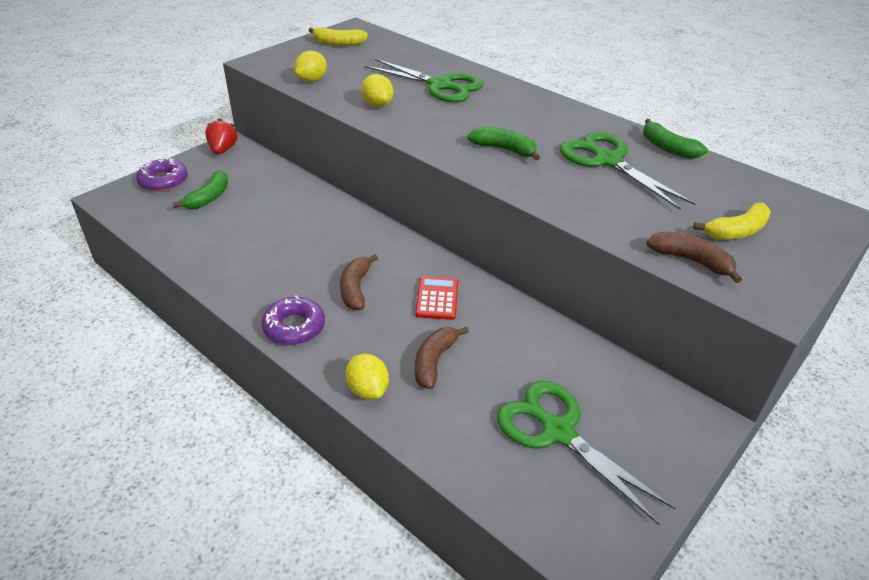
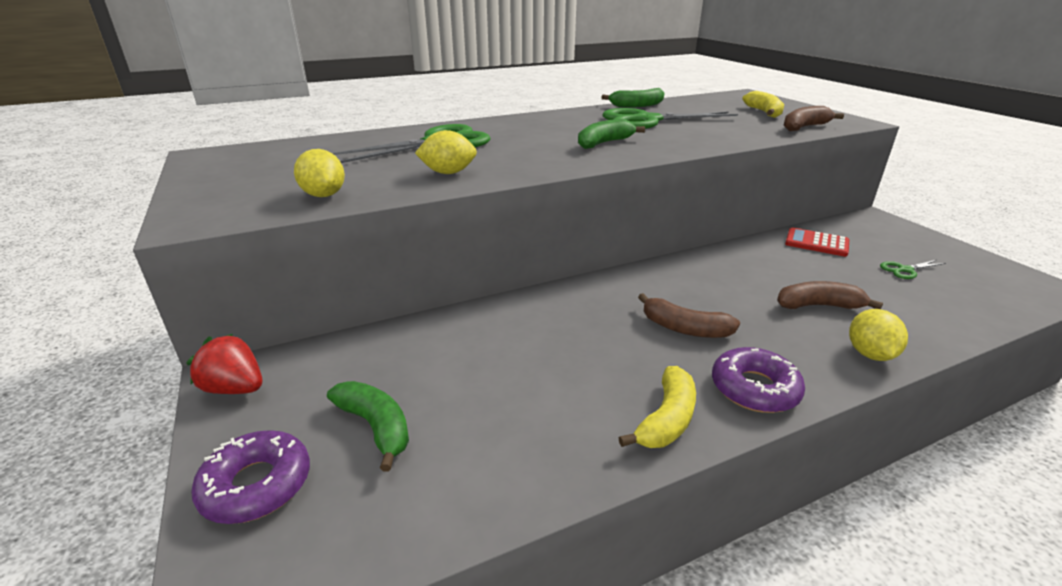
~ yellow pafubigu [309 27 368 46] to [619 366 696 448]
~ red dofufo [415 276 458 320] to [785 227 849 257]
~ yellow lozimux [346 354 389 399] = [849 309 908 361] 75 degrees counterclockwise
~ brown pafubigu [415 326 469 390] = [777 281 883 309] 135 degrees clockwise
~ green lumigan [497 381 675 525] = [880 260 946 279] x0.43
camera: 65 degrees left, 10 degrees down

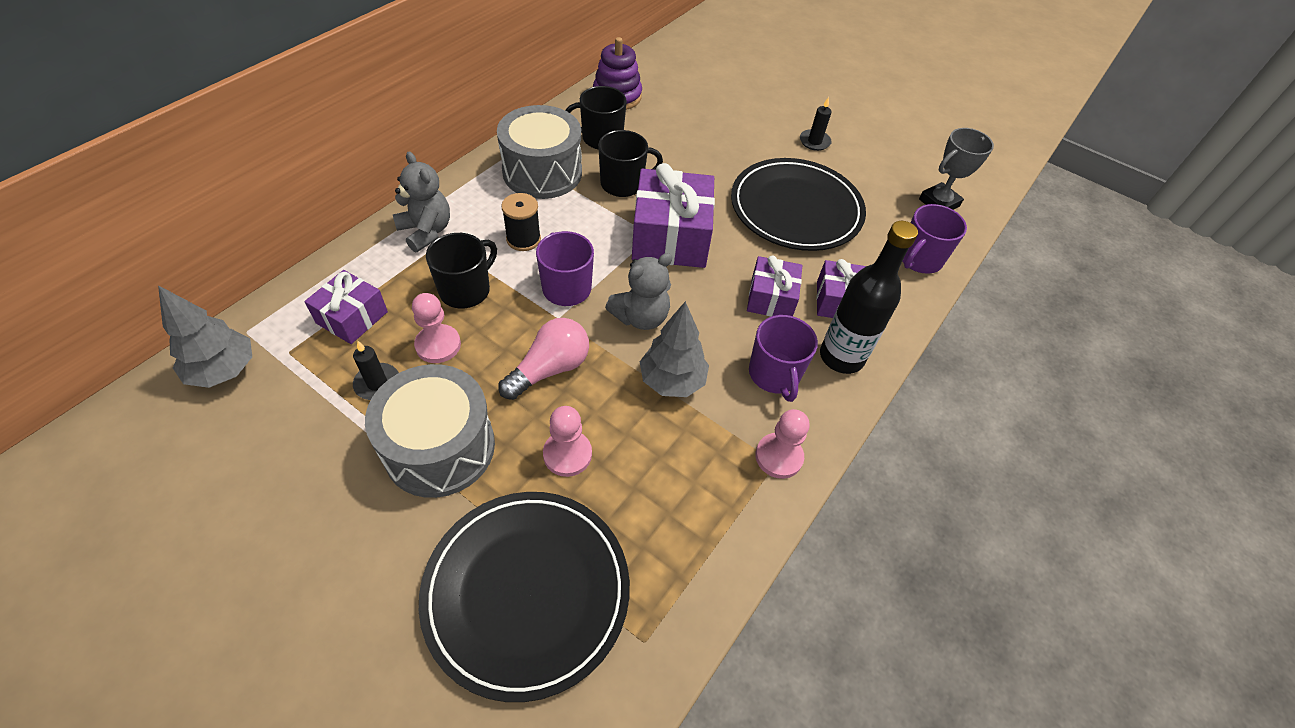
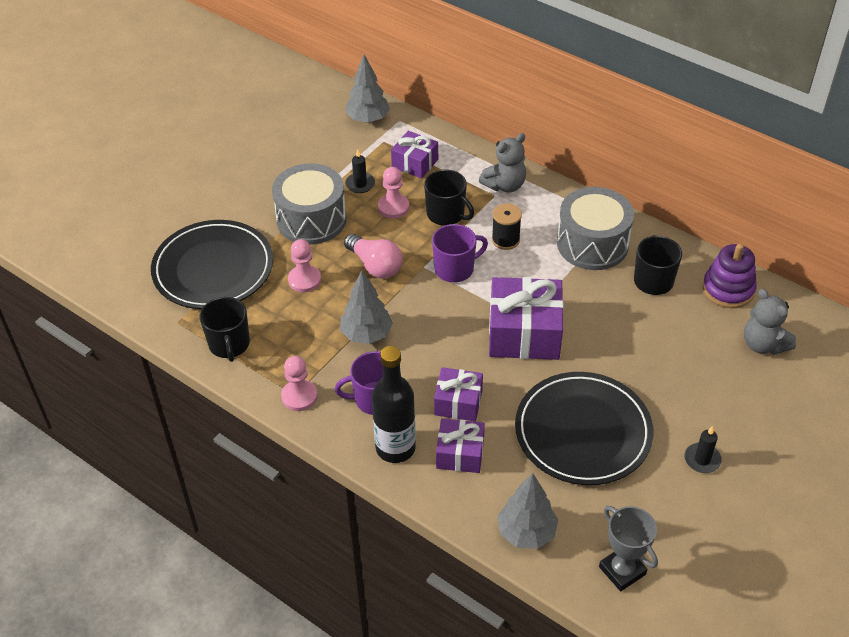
~ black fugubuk [598 130 663 197] to [200 297 250 362]
~ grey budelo [605 253 672 330] to [744 289 796 355]
~ purple fugubuk [902 204 967 274] to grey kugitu [497 473 558 549]
camera: 95 degrees right, 5 degrees down

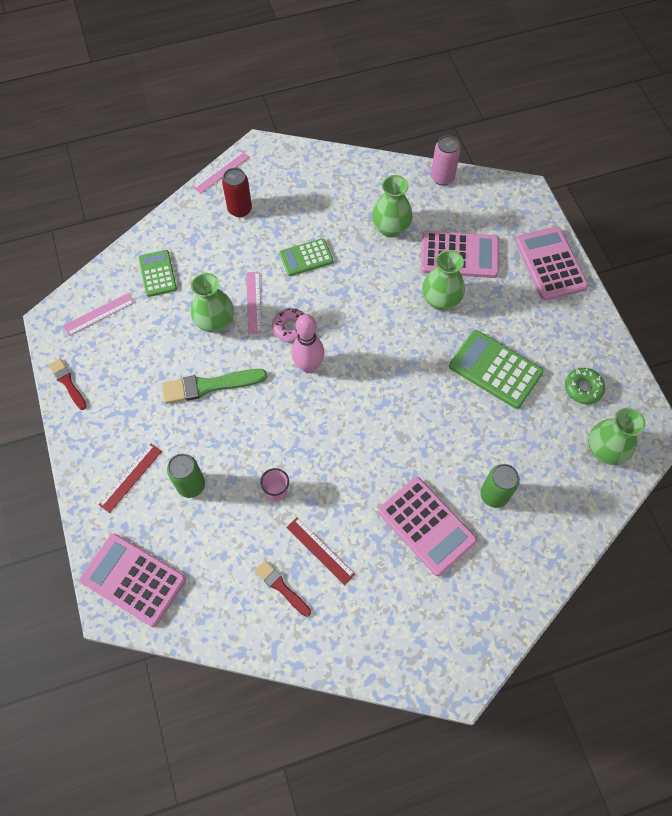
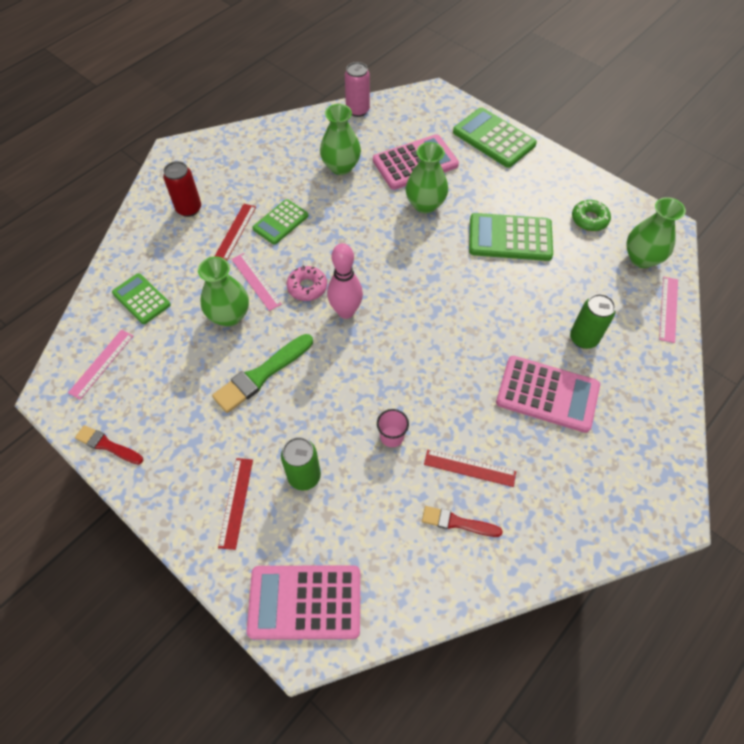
+ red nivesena [214 204 256 260]
~ pink nivesena [192 150 250 194] to [659 277 678 343]
~ pink dofufo [515 227 588 301] to green dofufo [453 107 537 168]
camera: 30 degrees left, 5 degrees down

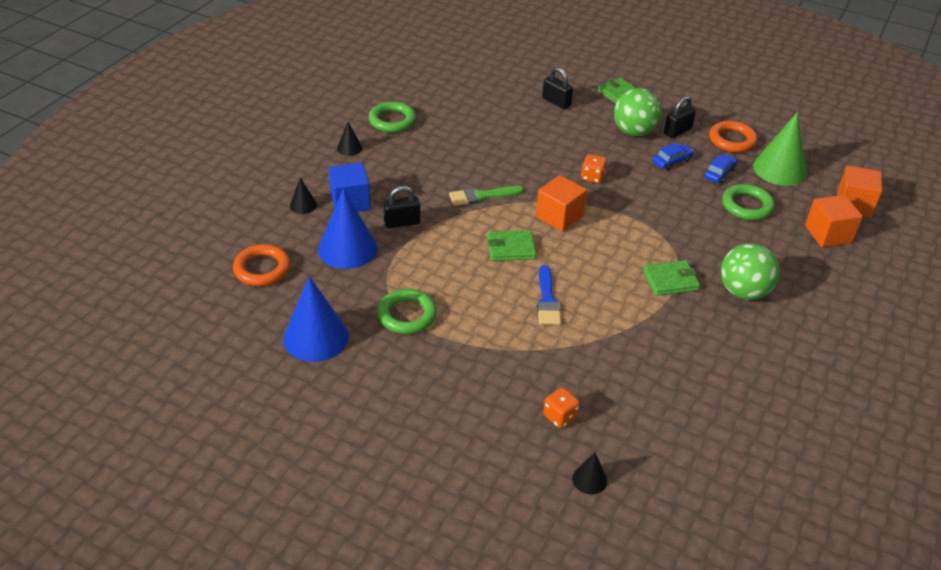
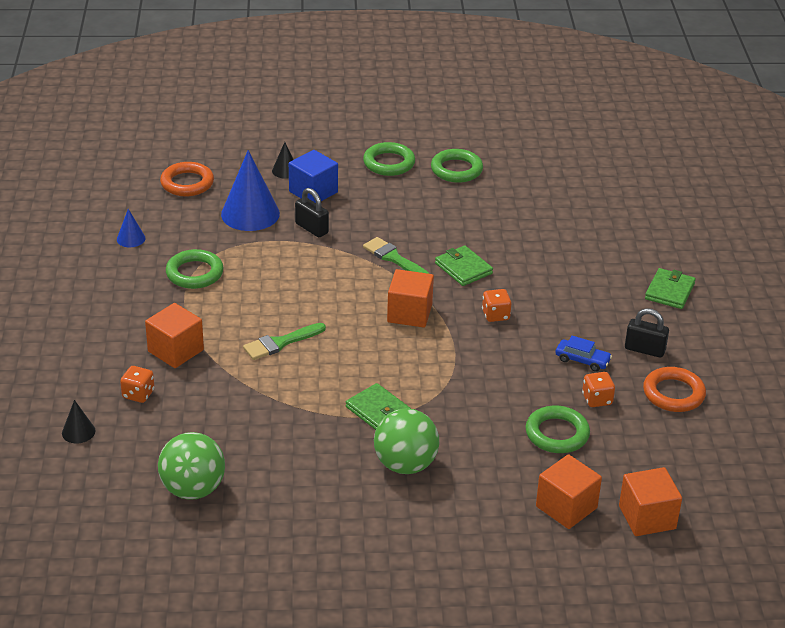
- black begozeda [542 67 573 109]
- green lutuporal [753 112 807 186]
+ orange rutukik [145 303 204 368]
~ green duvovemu [487 230 536 261] to [435 245 493 286]
~ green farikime [614 88 662 136] to [158 432 225 500]
~ black lutuporal [337 122 362 156] to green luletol [363 142 415 176]
~ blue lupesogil [704 154 737 184] to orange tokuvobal [582 372 615 407]
~ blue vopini [537 265 561 325] to green vopini [243 323 326 360]
~ blue lutuporal [283 276 349 362] = [117 209 145 247] x0.48
camera: 60 degrees right, 5 degrees down

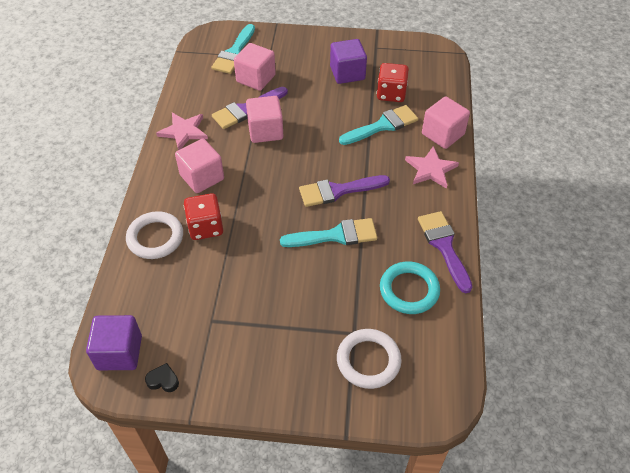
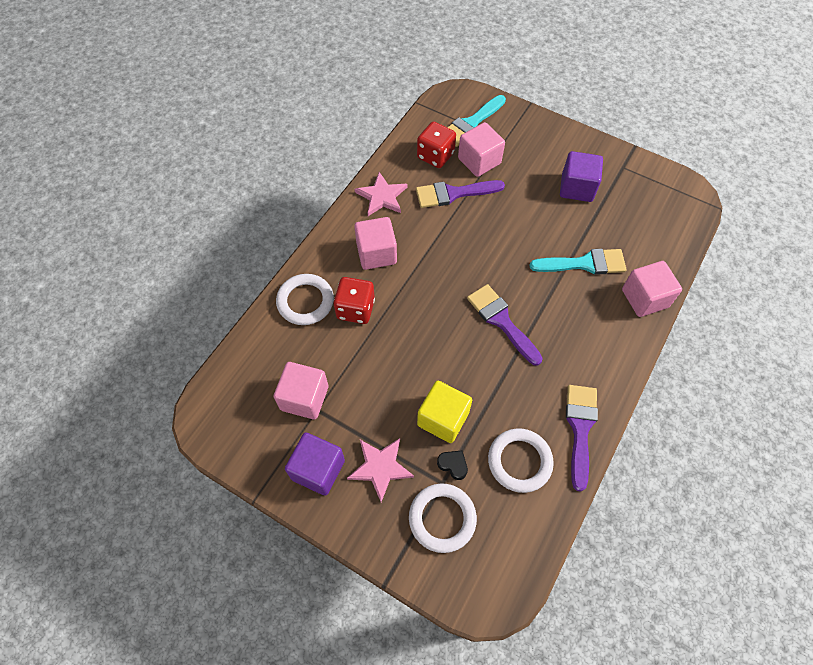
- turquoise vopini [280 218 377 247]
+ yellow rutukik [417 381 472 443]
~ purple rutukik [86 315 142 370] to [285 433 345 496]
~ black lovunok [145 363 179 392] to [437 451 468 480]
~ pink rutukik [246 96 283 143] to [274 362 328 419]
~ red tokuvobal [377 63 409 102] to [417 121 456 168]
~ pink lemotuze [405 146 459 189] to [347 438 414 502]
~ turquoise luletol [380 262 440 314] to white luletol [488 428 554 493]
~ purple vopini [299 175 390 207] = [467 284 543 366] 45 degrees clockwise
camera: 25 degrees right, 10 degrees up

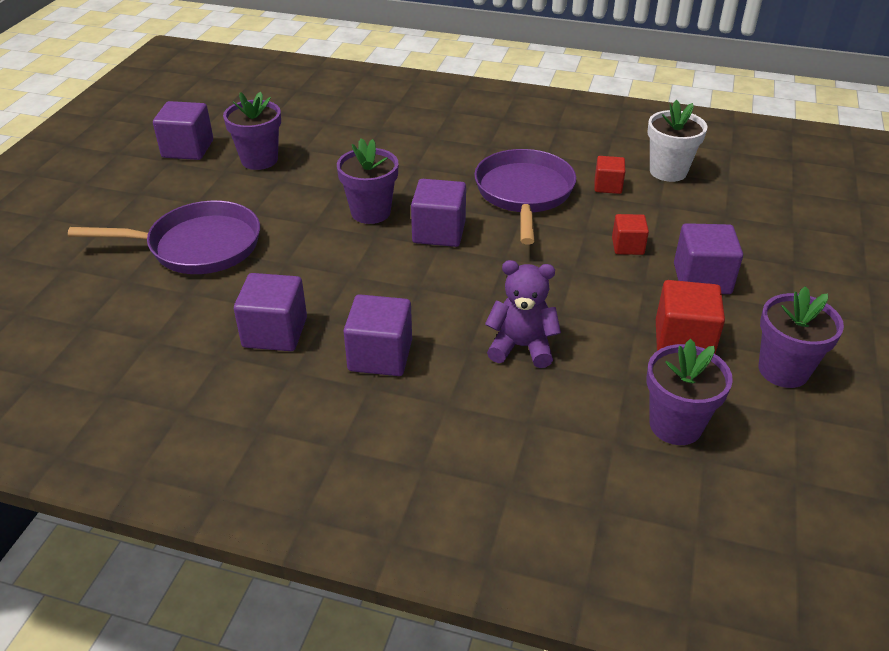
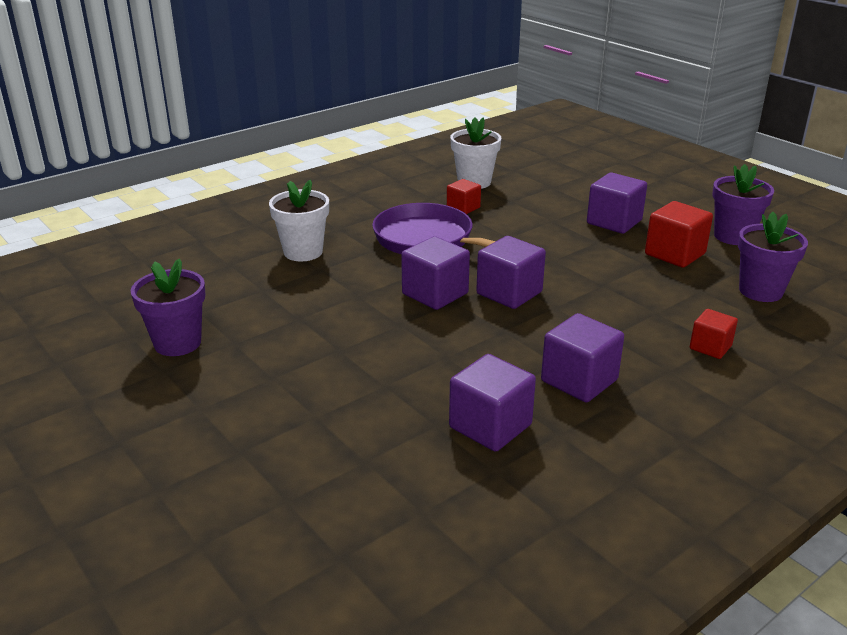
- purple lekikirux [68 200 260 274]
- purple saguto [337 138 399 224]
- purple budelo [485 260 561 368]
+ white saguto [269 180 329 261]
~ purple rutukik [153 101 213 160] to [476 236 546 309]
~ red rutukik [612 214 649 255] to [690 309 738 359]
camera: 55 degrees left, 10 degrees down

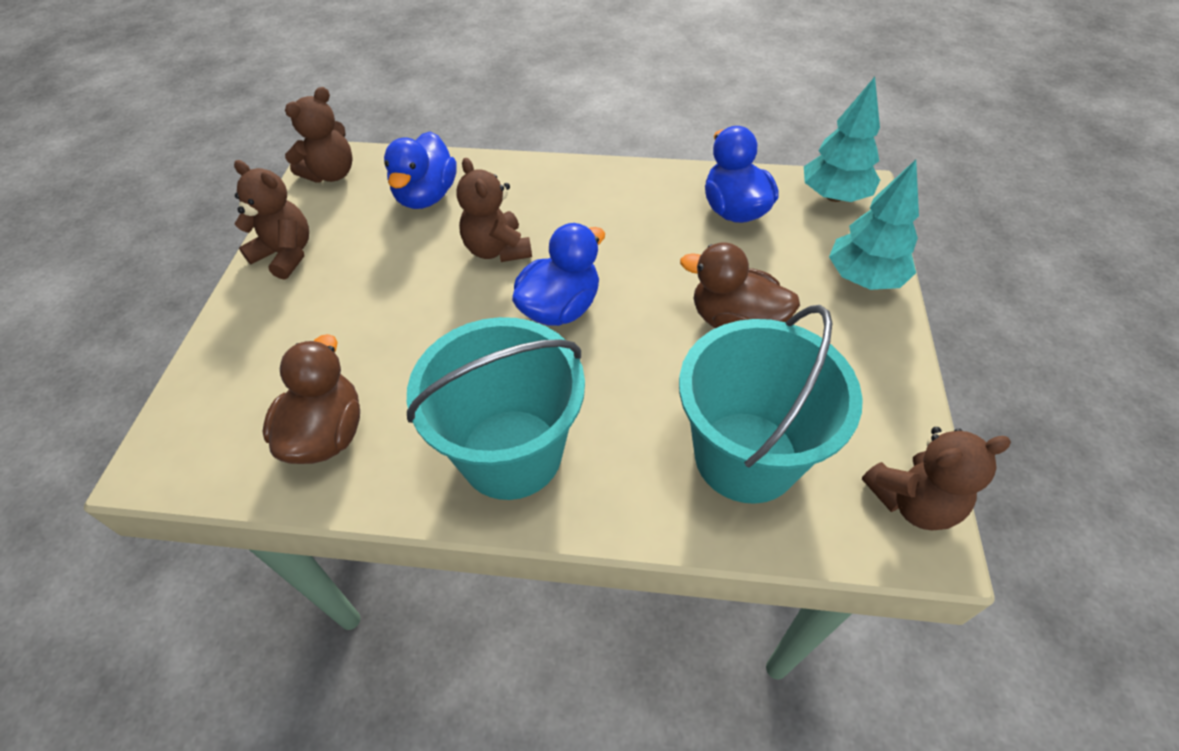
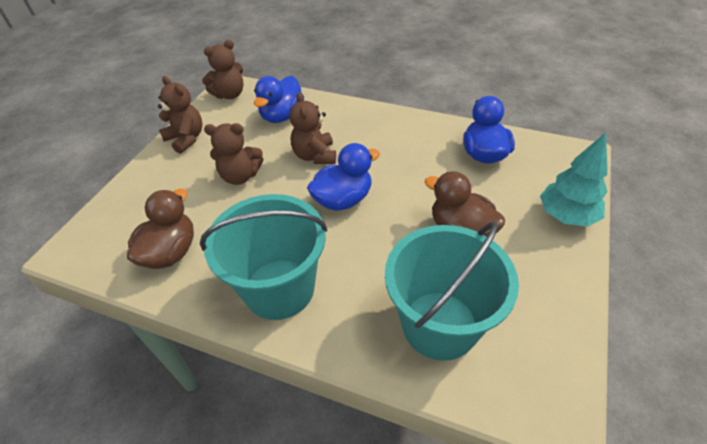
- turquoise kugitu [804 77 880 202]
~ brown budelo [862 427 1011 530] to [204 123 263 185]
camera: 15 degrees right, 5 degrees down

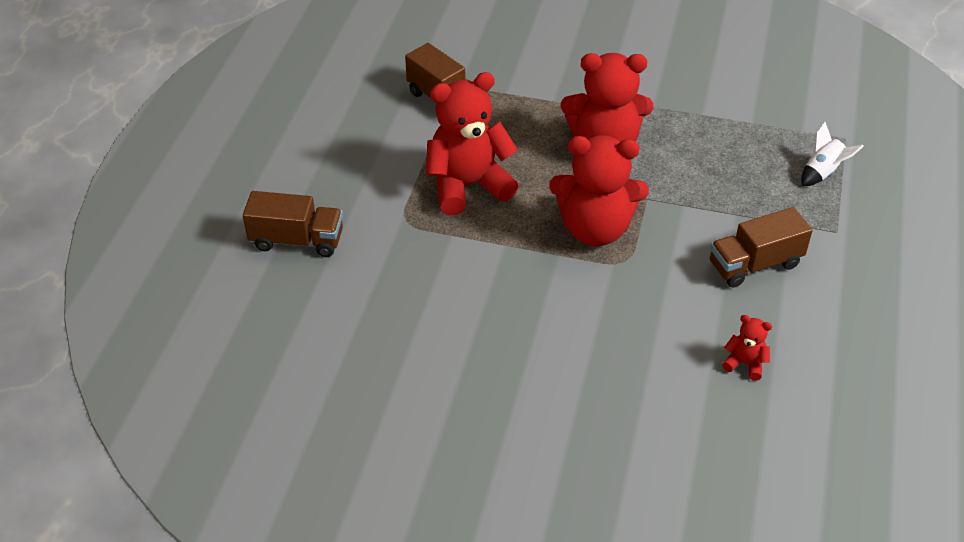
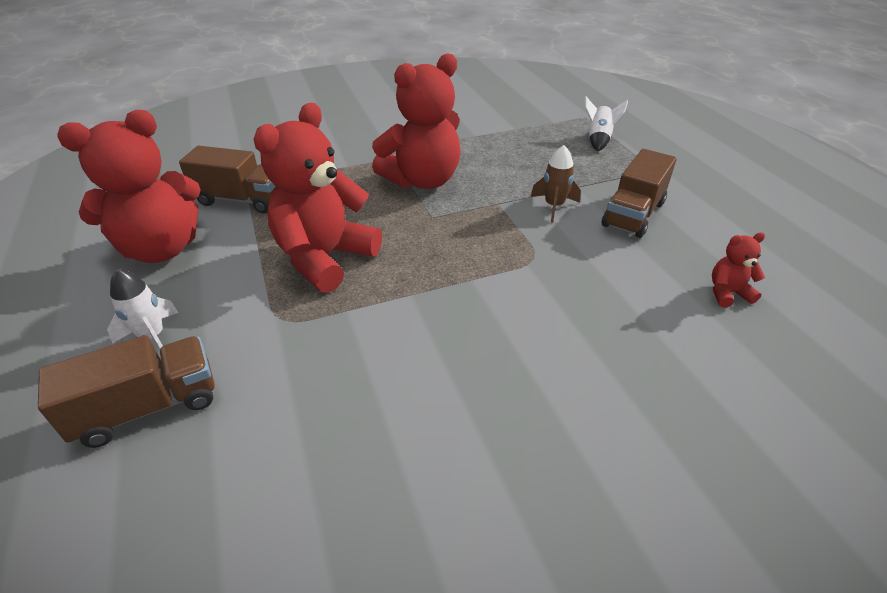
+ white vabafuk [107 269 179 349]
+ brown vabafuk [530 145 581 223]
~ red budelo [549 135 649 246] to [57 110 201 263]
camera: 35 degrees left, 5 degrees down

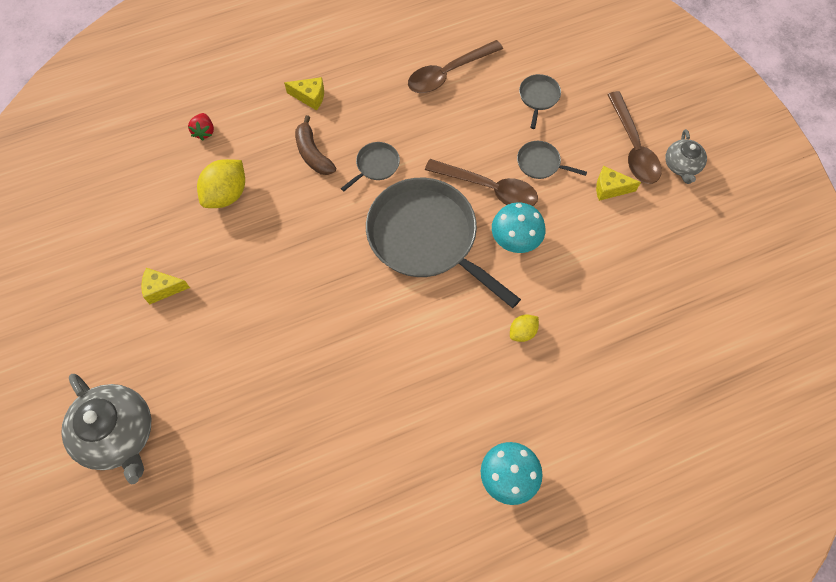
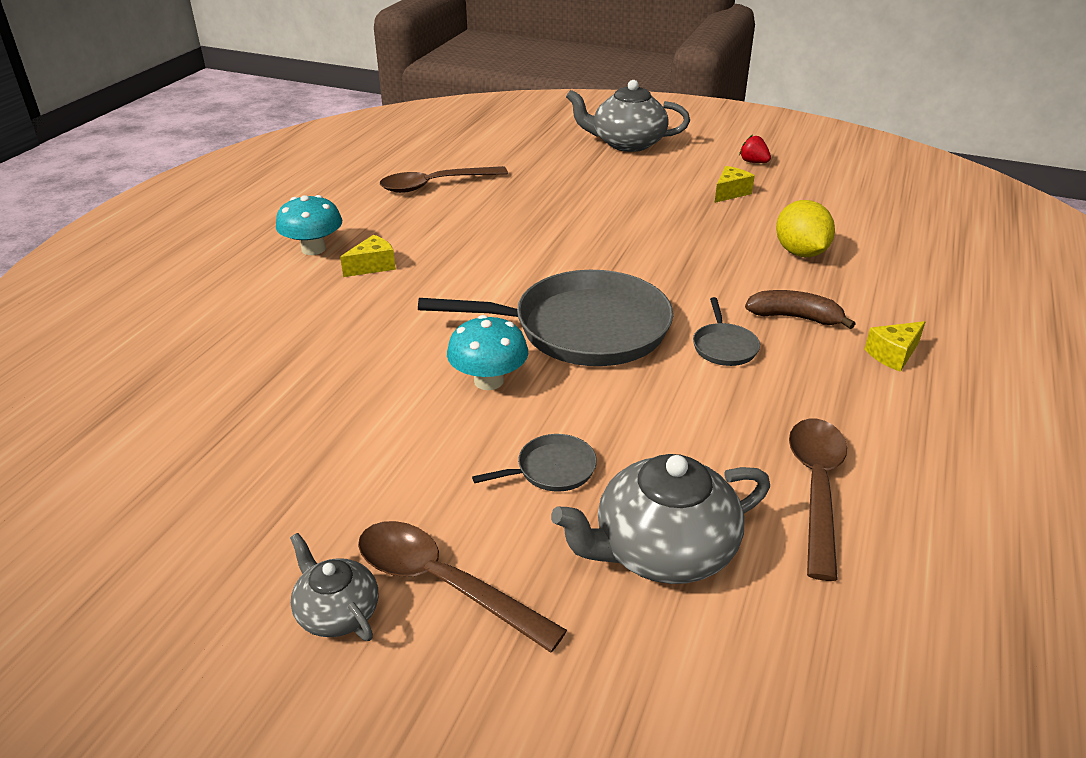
- yellow lozimux [510 315 539 342]
~ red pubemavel [188 113 214 140] to [739 135 771 163]
~ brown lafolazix [425 159 538 206] to [380 166 508 193]
~ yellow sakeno [596 166 641 201] to [340 235 396 277]
~ grey lekikirux [519 74 561 129] to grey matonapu [551 454 770 584]
camera: 135 degrees right, 30 degrees down

